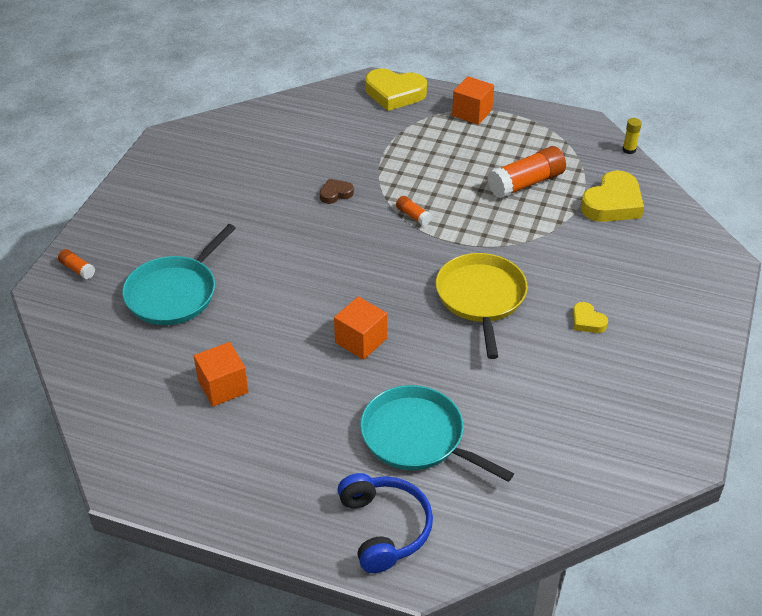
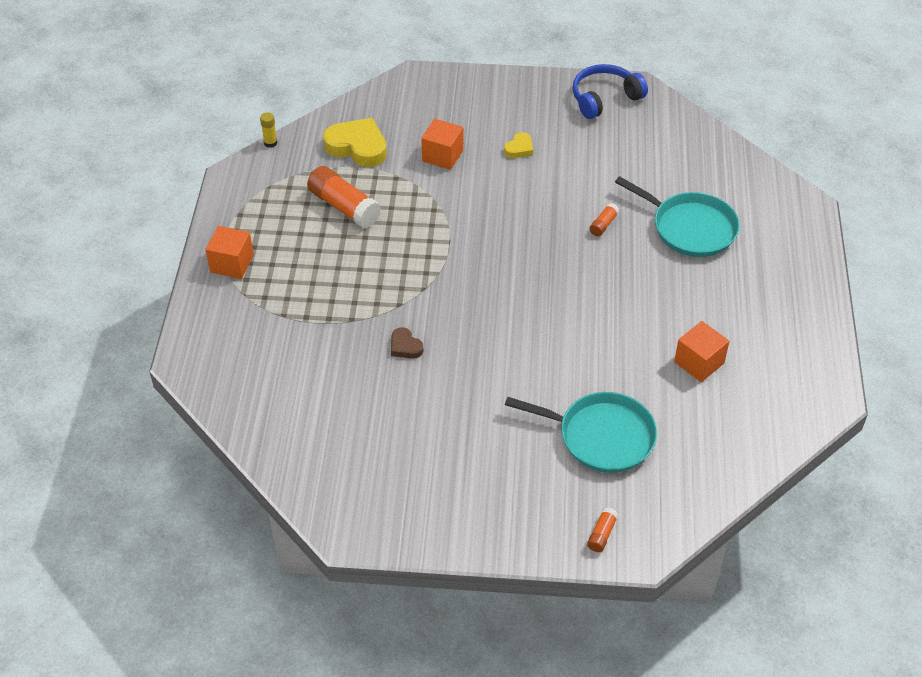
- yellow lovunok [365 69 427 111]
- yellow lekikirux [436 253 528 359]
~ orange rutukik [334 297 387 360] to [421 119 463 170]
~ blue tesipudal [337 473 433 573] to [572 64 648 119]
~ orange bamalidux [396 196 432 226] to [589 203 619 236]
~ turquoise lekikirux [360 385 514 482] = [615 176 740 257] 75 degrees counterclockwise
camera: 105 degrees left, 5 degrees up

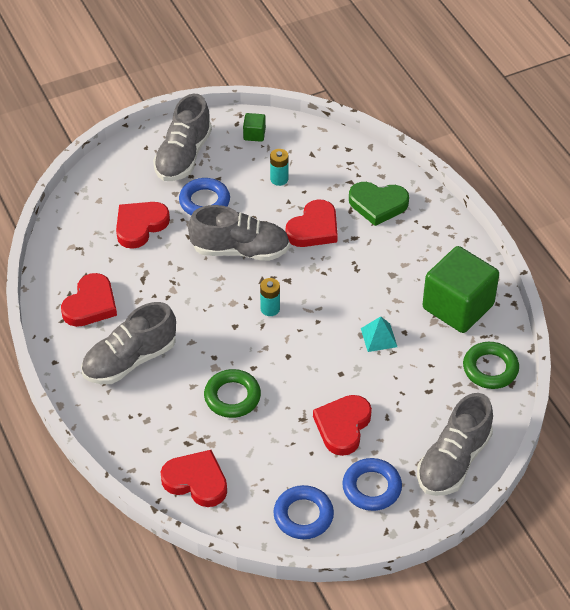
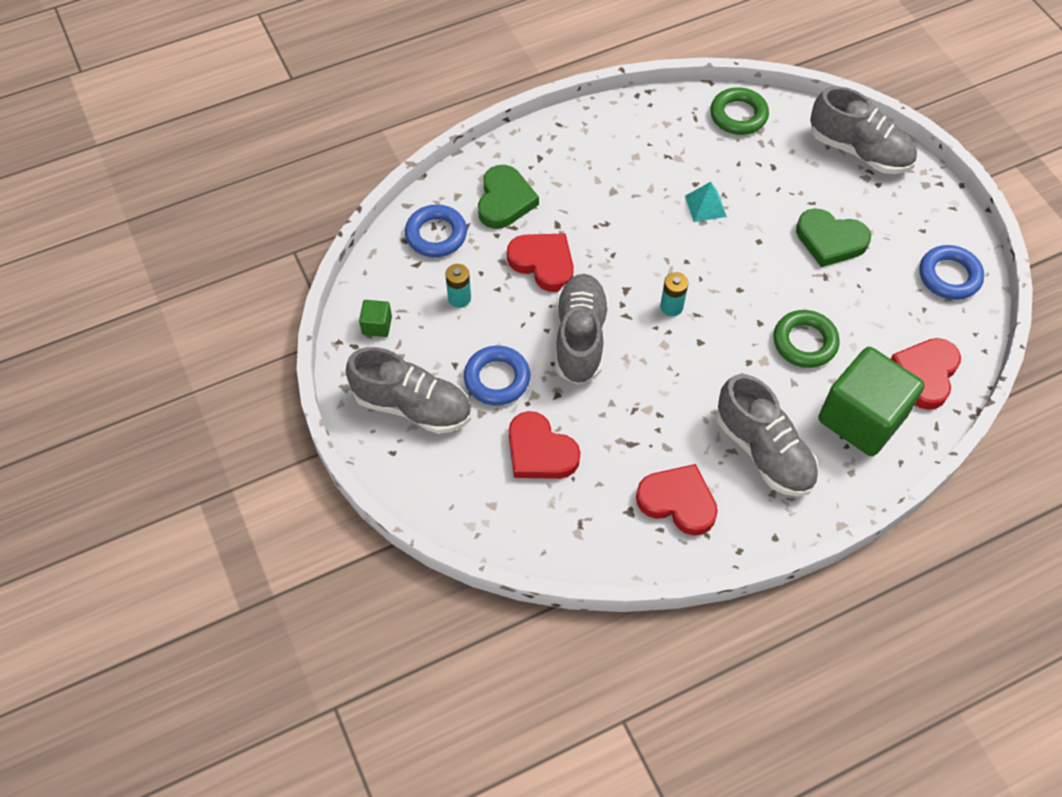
~ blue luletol [342 458 402 511] to [405 204 467 257]
~ green rutukik [422 246 499 333] to [818 347 925 456]
~ red lovunok [313 395 372 456] to green lovunok [796 208 871 267]
camera: 90 degrees left, 10 degrees up

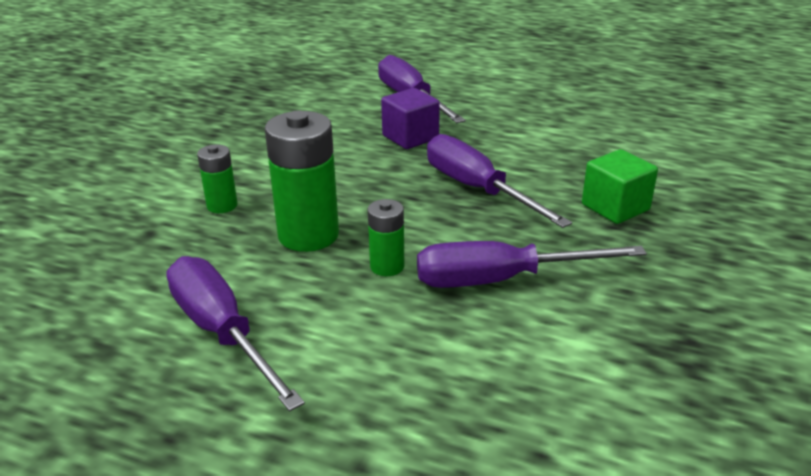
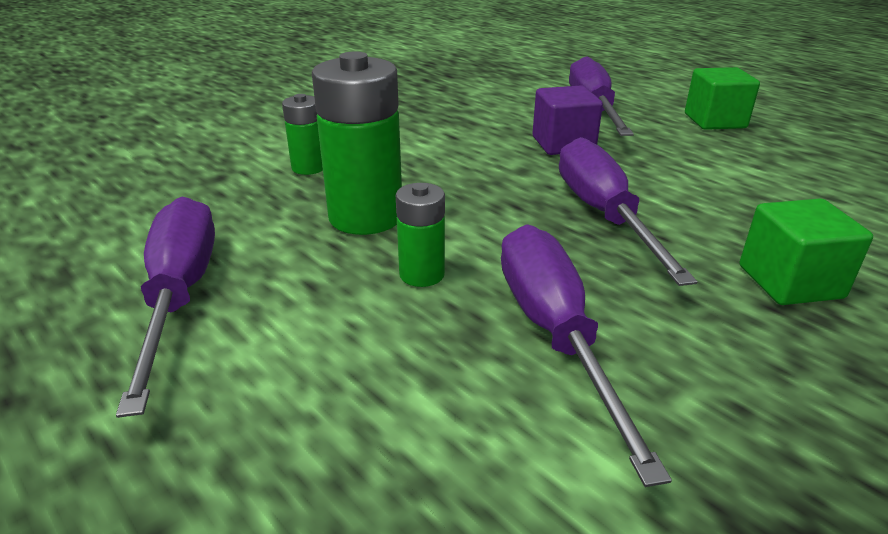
+ green rutukik [685 67 760 130]
~ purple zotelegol [417 241 647 288] = [501 225 672 487] 60 degrees clockwise
camera: 25 degrees right, 0 degrees up

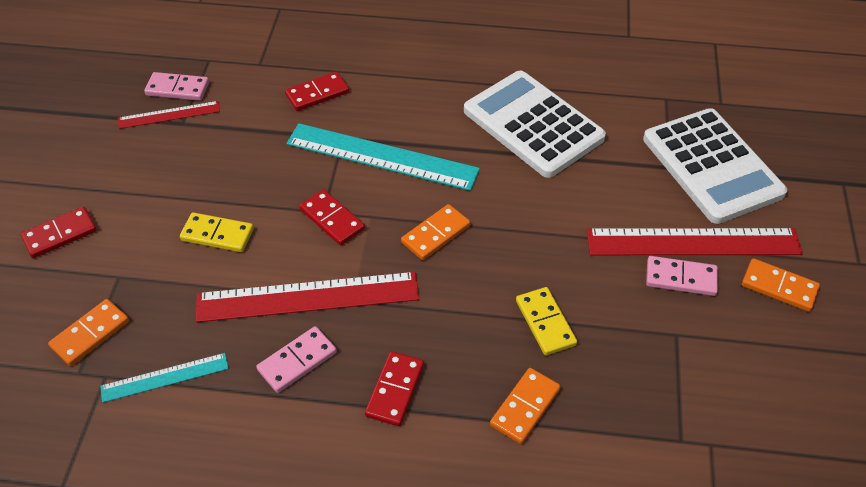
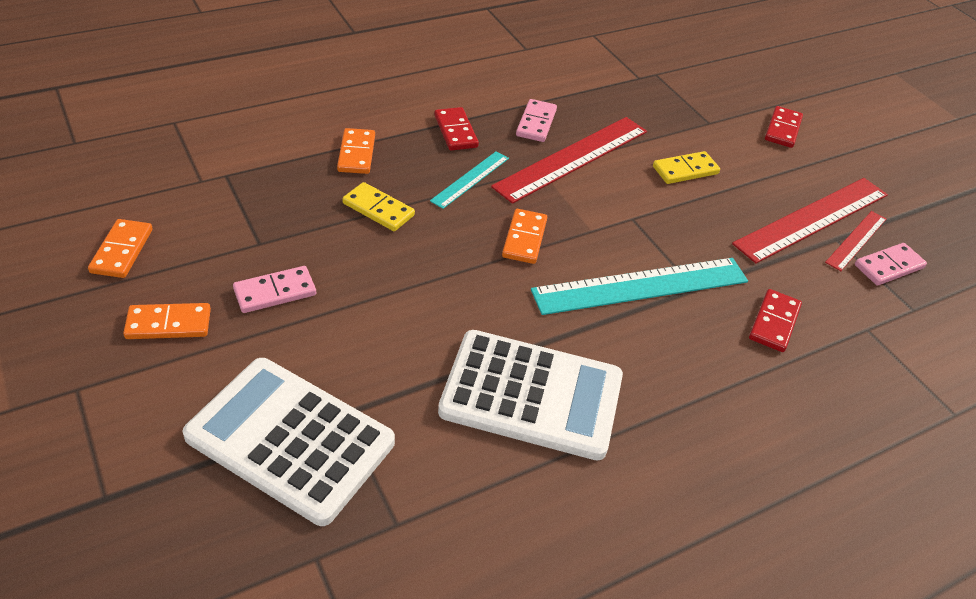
- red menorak [299 189 365 245]
~ orange menorak [48 299 129 366] to [88 219 153 278]
~ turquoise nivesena [100 353 229 403] to [430 151 509 209]
~ red nivesena [587 228 803 255] to [732 178 888 263]
camera: 140 degrees right, 5 degrees down

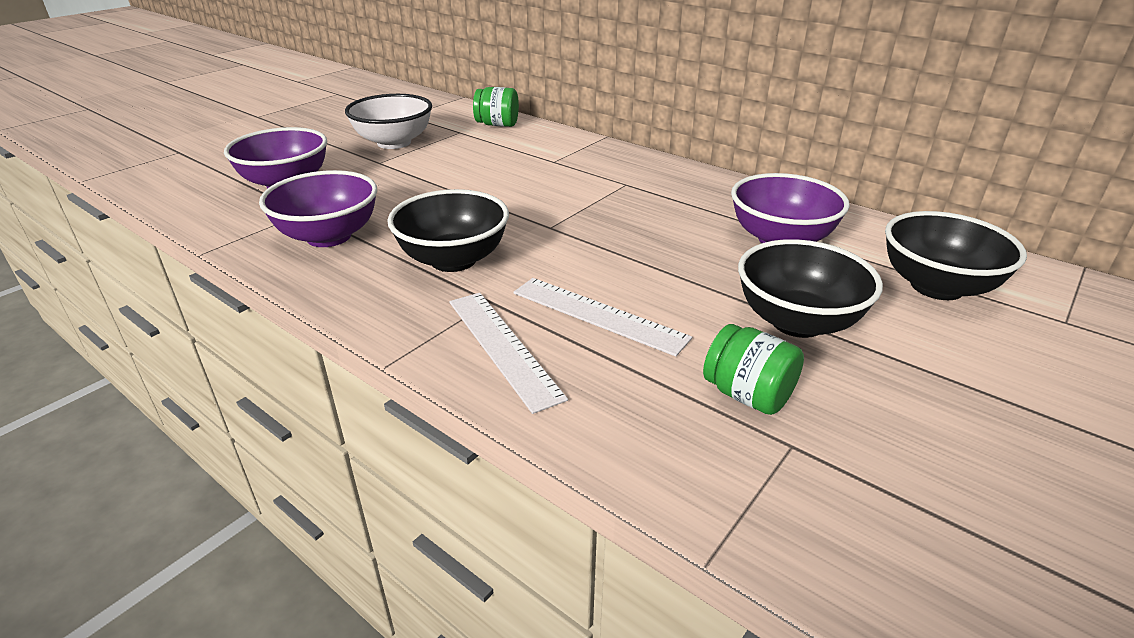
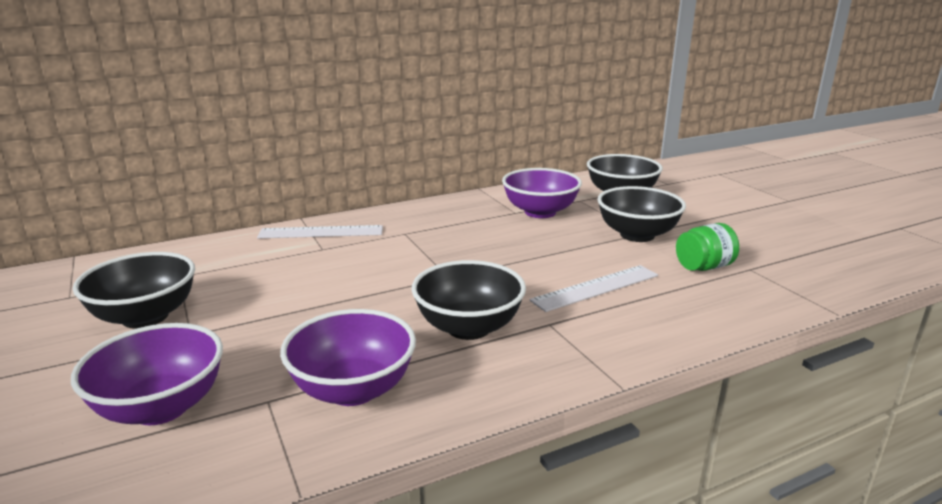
- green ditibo [473 87 519 127]
~ white nivesena [449 293 568 414] to [257 225 383 238]
~ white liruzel [345 94 432 149] to black liruzel [73 252 195 329]
camera: 65 degrees left, 10 degrees down

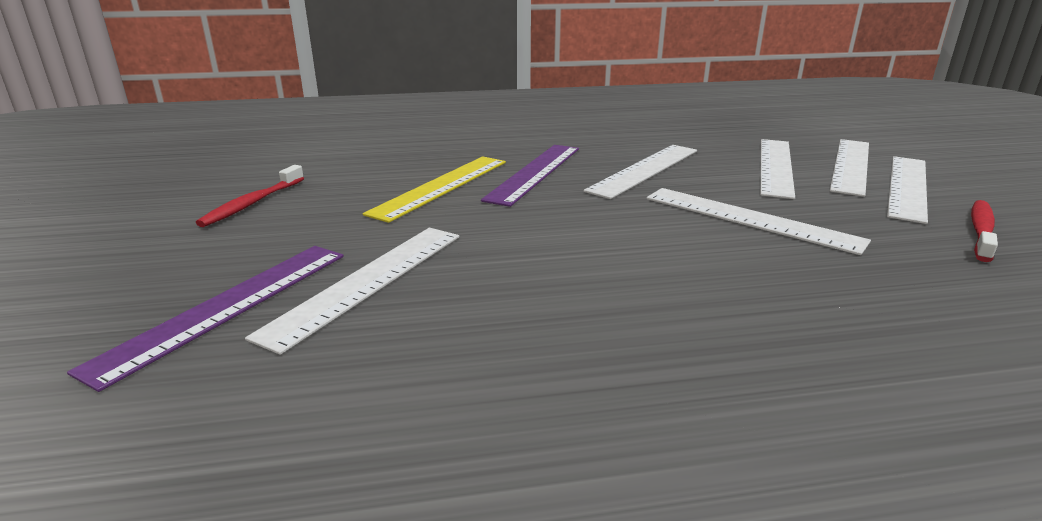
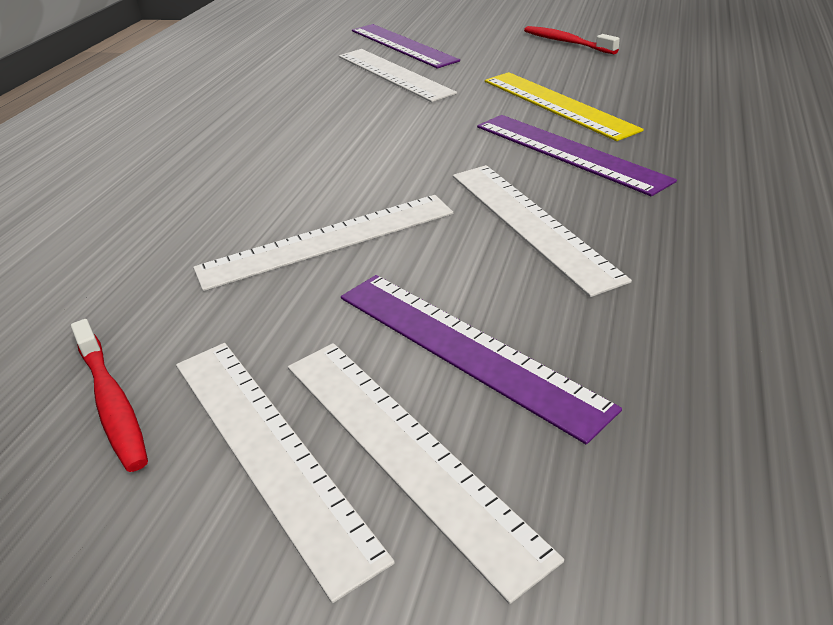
~ white nivesena [760 139 795 199] to purple nivesena [341 275 622 444]
camera: 120 degrees right, 10 degrees up

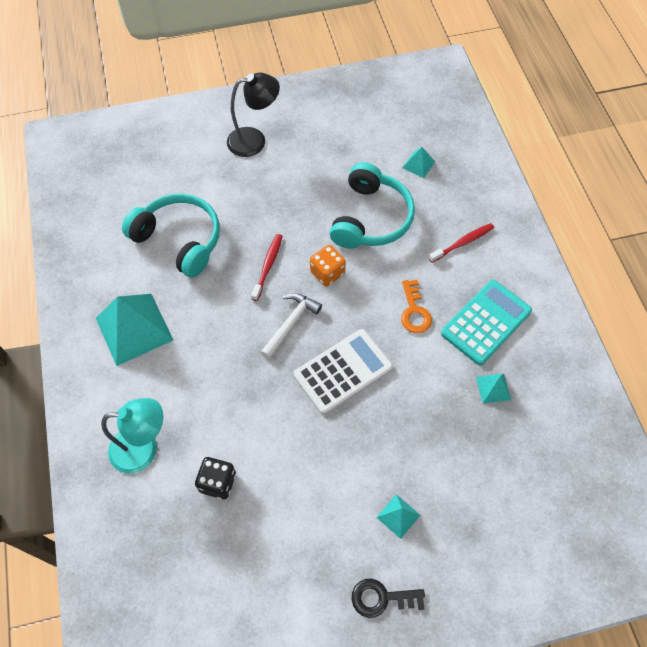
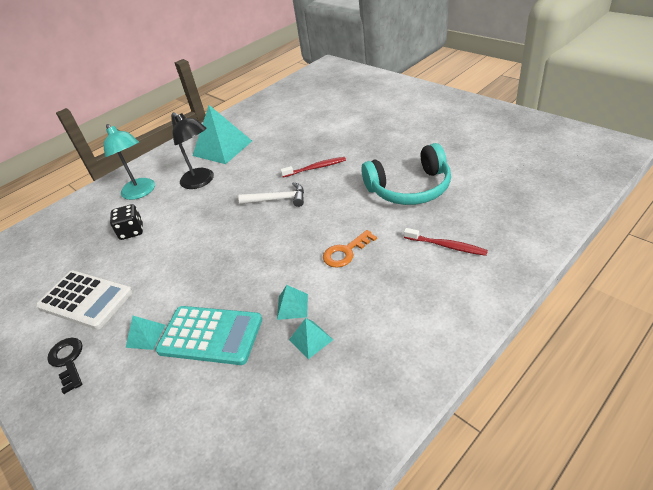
- turquoise tesipudal [122 194 220 278]
- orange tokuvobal [310 245 346 286]
~ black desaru [227 73 280 157] to [171 112 214 189]
~ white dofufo [294 329 393 415] to [36 270 133 330]
~ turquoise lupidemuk [402 147 435 178] to [277 285 308 320]
~ turquoise dofufo [441 280 532 365] to [156 306 262 365]
camera: 65 degrees right, 20 degrees down

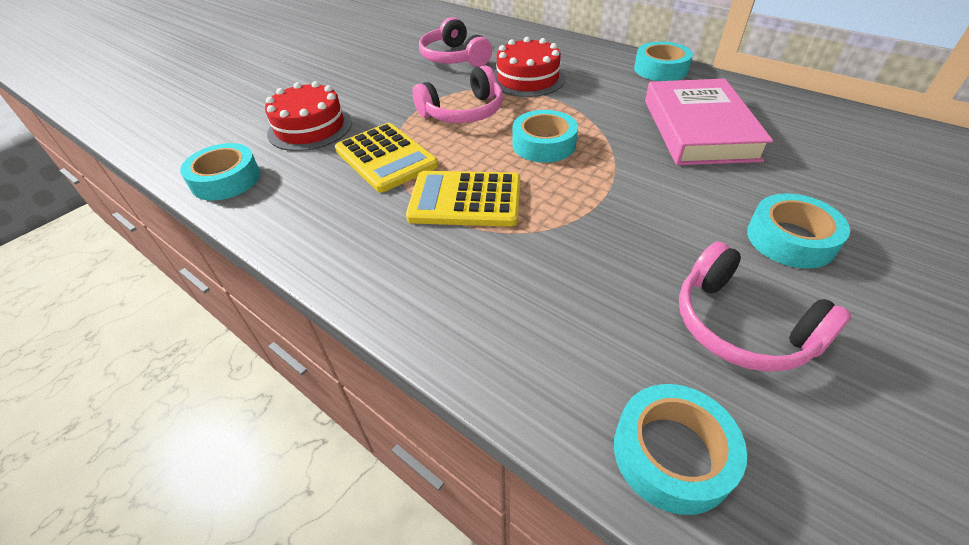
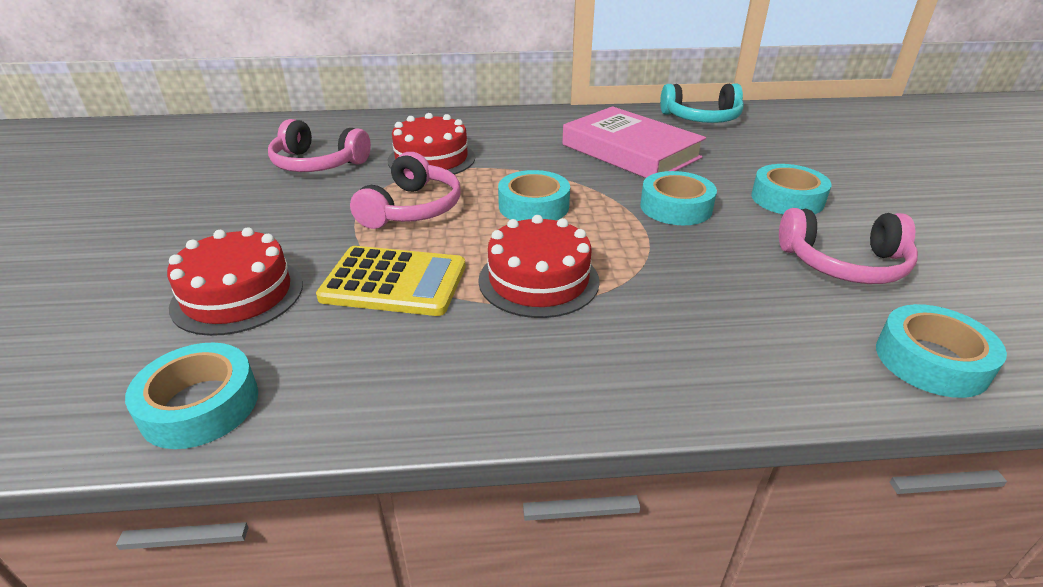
+ turquoise tesipudal [660 83 744 123]
~ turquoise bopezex [634 42 693 81] to [640 171 717 225]
~ yellow dofufo [406 171 520 227] to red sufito [478 215 600 318]
camera: 45 degrees left, 10 degrees down

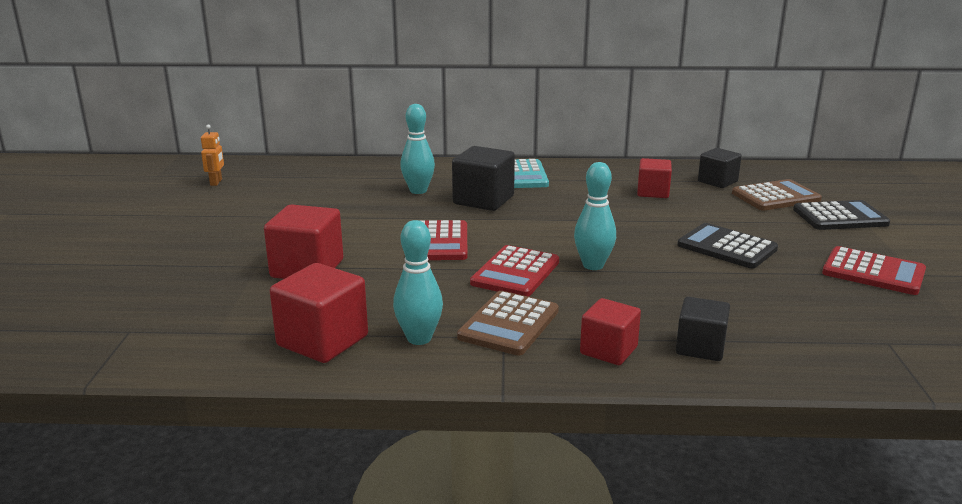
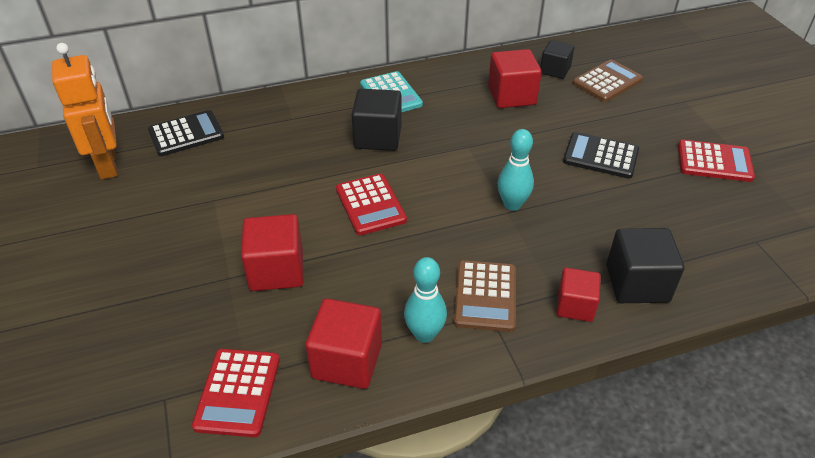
- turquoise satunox [400 104 435 194]
~ red dofufo [470 245 559 297] to [192 349 280 437]
~ black dofufo [793 200 890 230] to [148 110 224 156]
~ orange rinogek [201 124 224 186] = [52 43 117 180] x2.29
~ red rutukik [637 158 672 198] = [488 49 542 108] x1.53
~ black rutukik [676 297 730 361] = [606 228 684 303] x1.53
camera: 20 degrees left, 20 degrees up

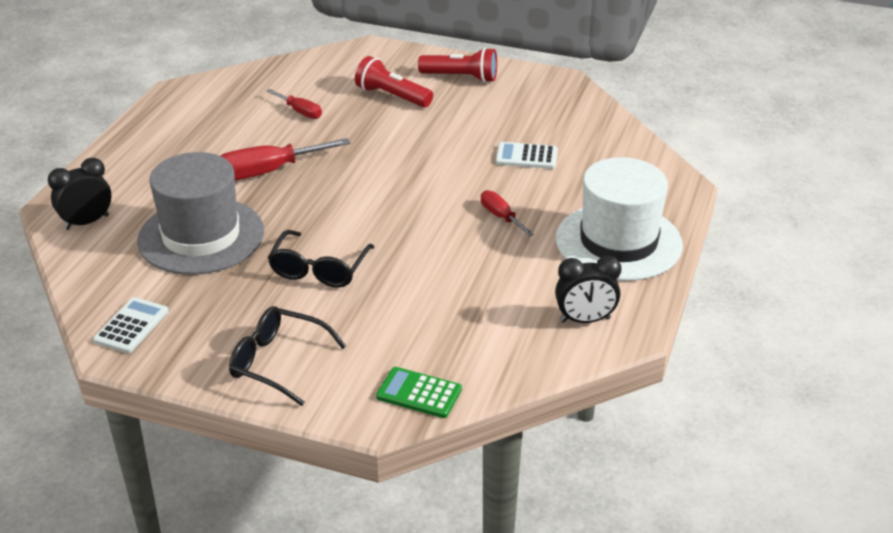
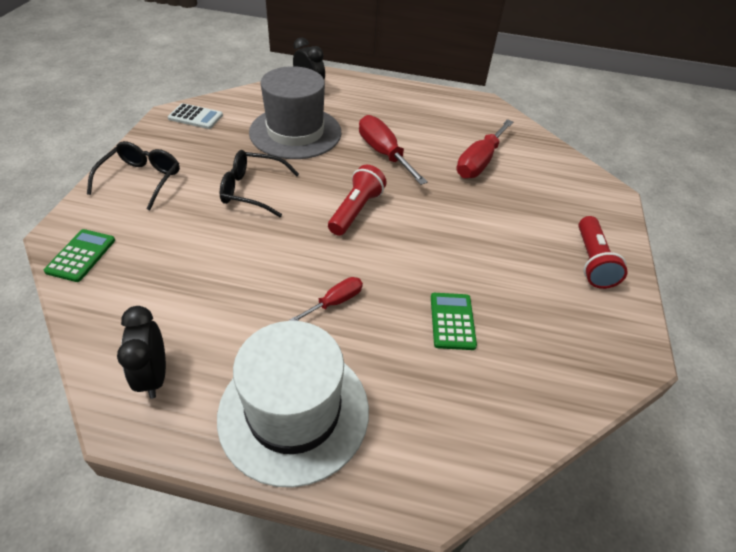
~ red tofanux [355 56 433 107] to [328 165 387 236]
~ white dofufo [496 142 558 169] to green dofufo [431 293 477 350]
~ red zotelegol [267 89 322 119] = [456 119 513 179] x1.78
camera: 80 degrees right, 10 degrees up

